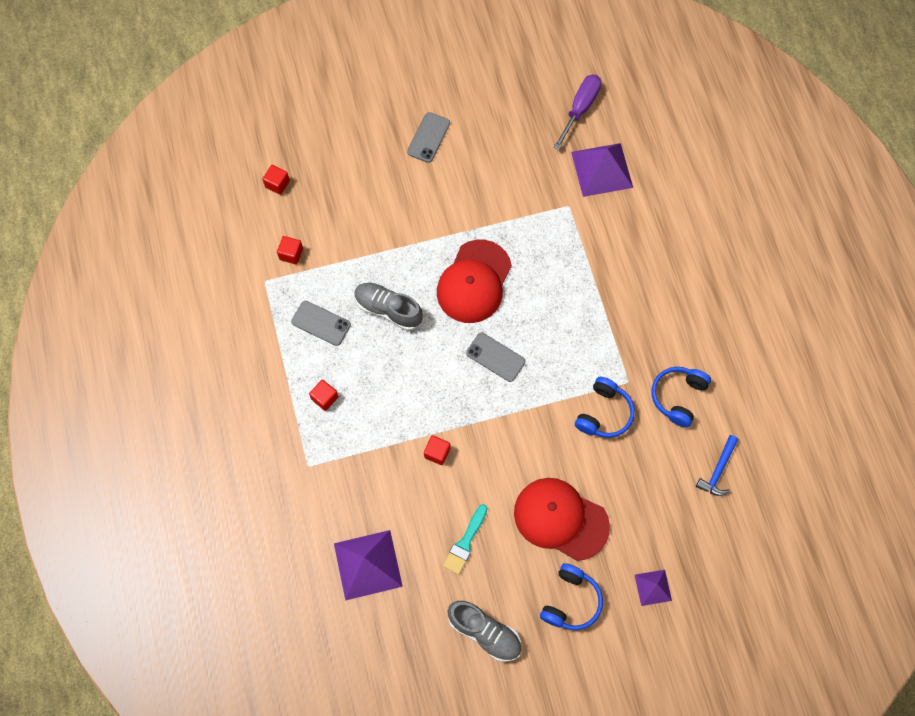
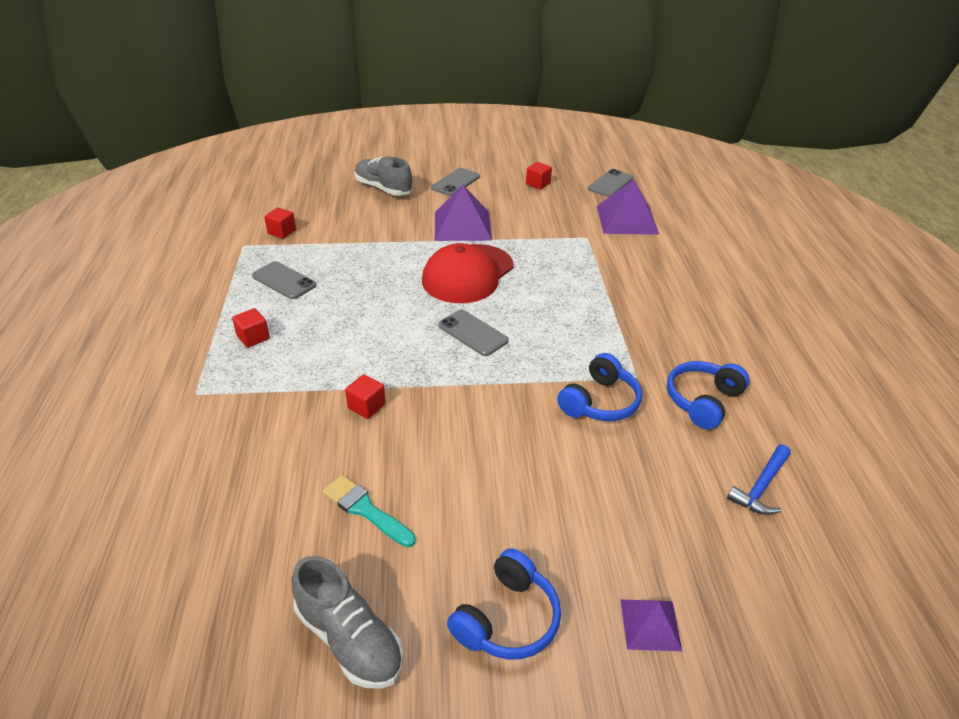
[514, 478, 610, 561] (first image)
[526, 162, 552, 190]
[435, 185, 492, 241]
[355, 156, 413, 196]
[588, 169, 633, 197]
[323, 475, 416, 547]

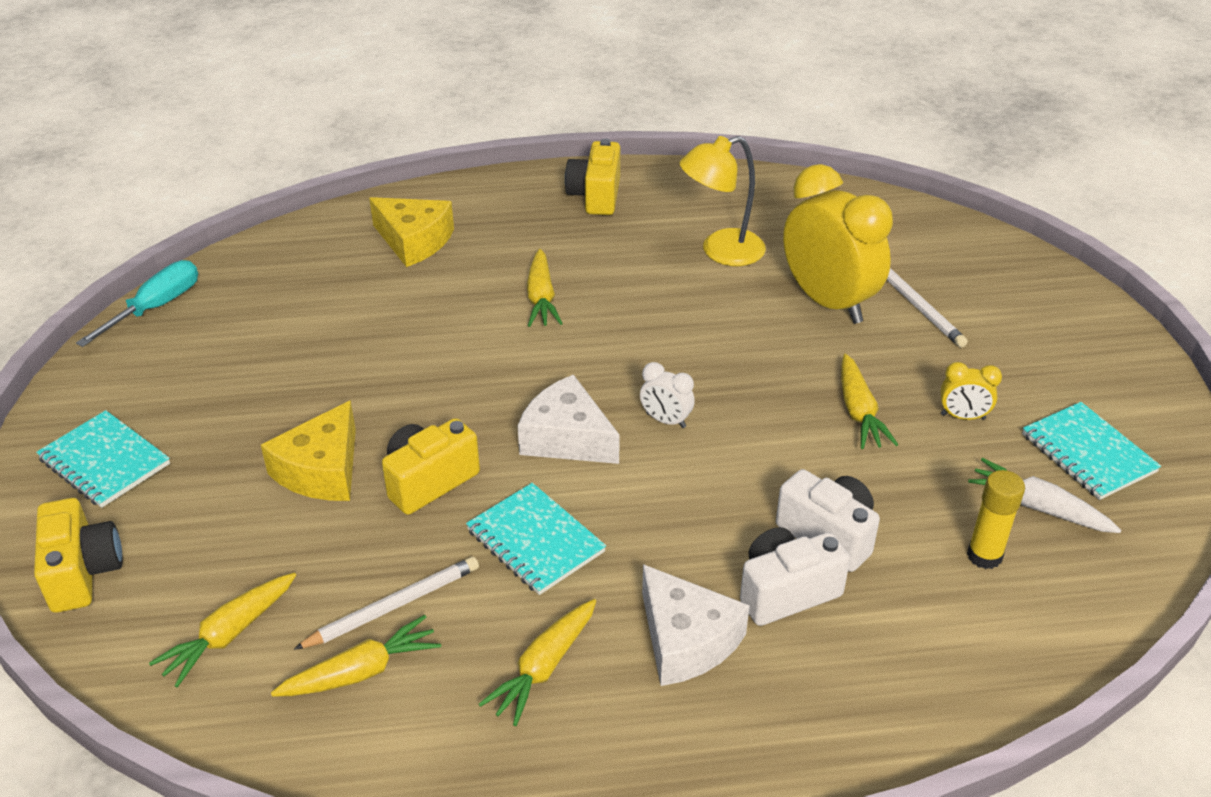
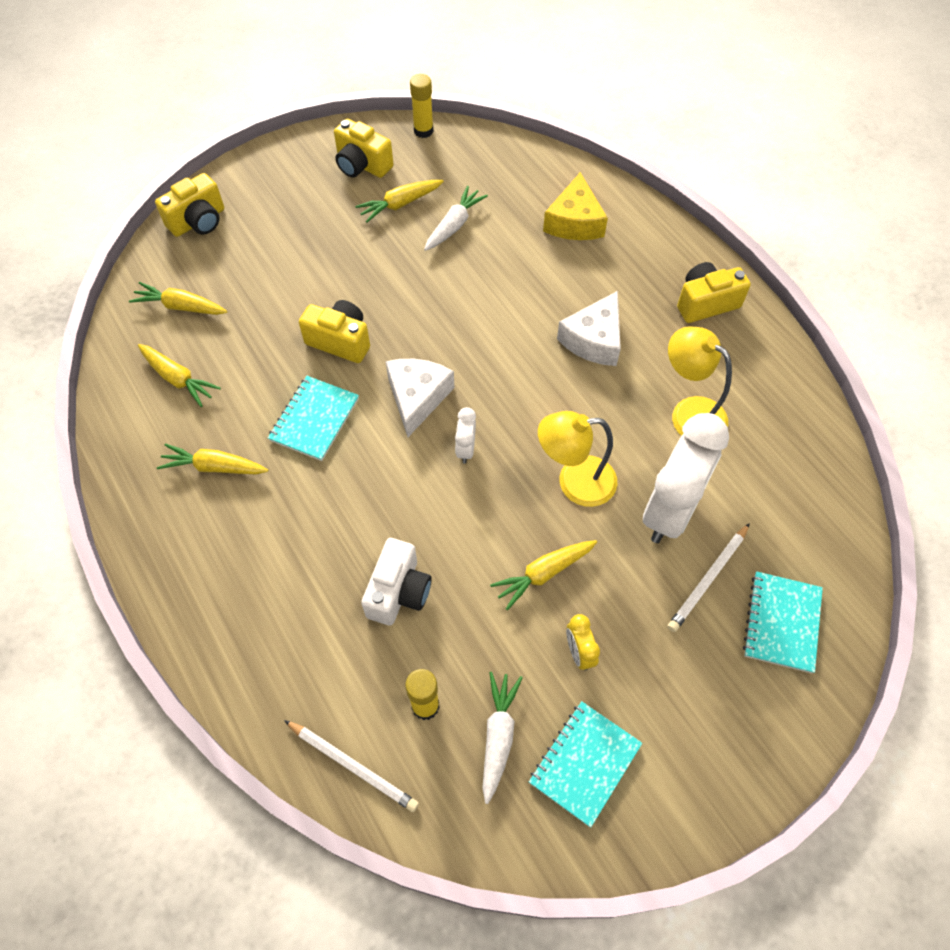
[261, 400, 356, 501] (first image)
[740, 527, 850, 626] (first image)
[334, 119, 393, 178]
[424, 186, 488, 251]
[538, 411, 617, 507]
[743, 571, 823, 673]
[284, 720, 419, 812]
[355, 180, 444, 223]
[557, 291, 621, 366]
[410, 74, 433, 138]
[643, 413, 729, 543]

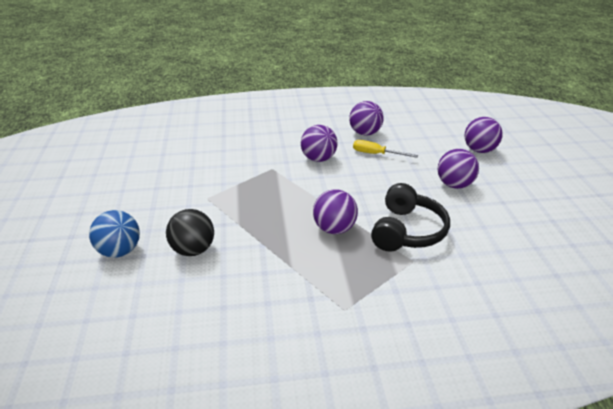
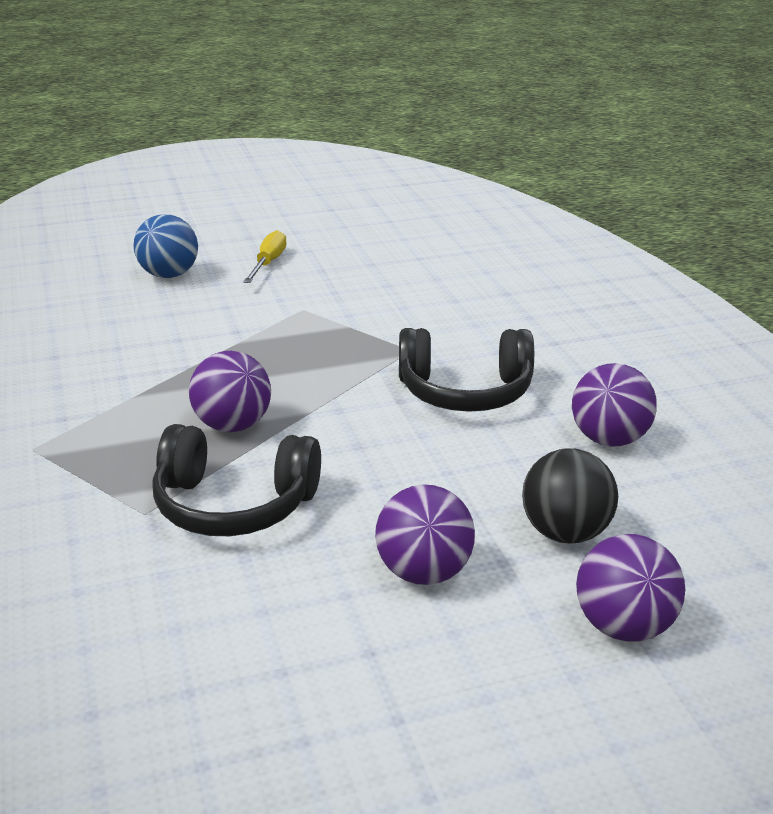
[522, 448, 618, 544]
[243, 230, 287, 283]
[399, 328, 534, 412]

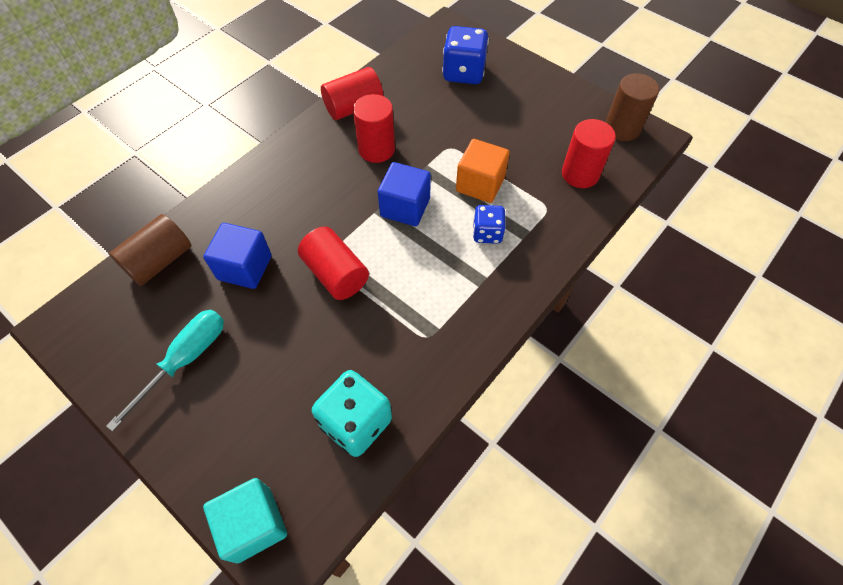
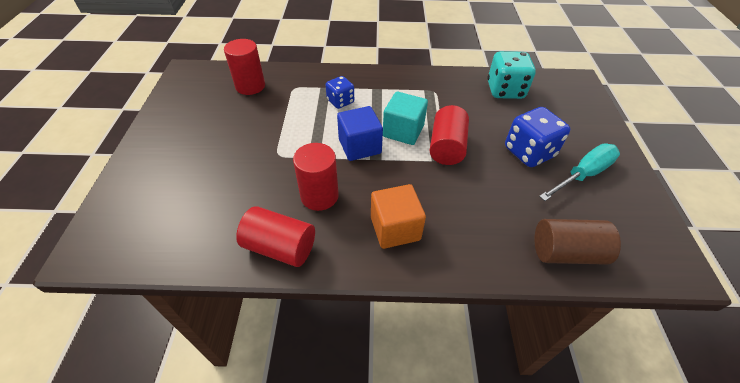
[203, 223, 272, 289] (first image)
[605, 73, 659, 141] (first image)
[383, 92, 428, 145]
[505, 107, 570, 167]
[371, 184, 426, 249]
[539, 144, 620, 201]

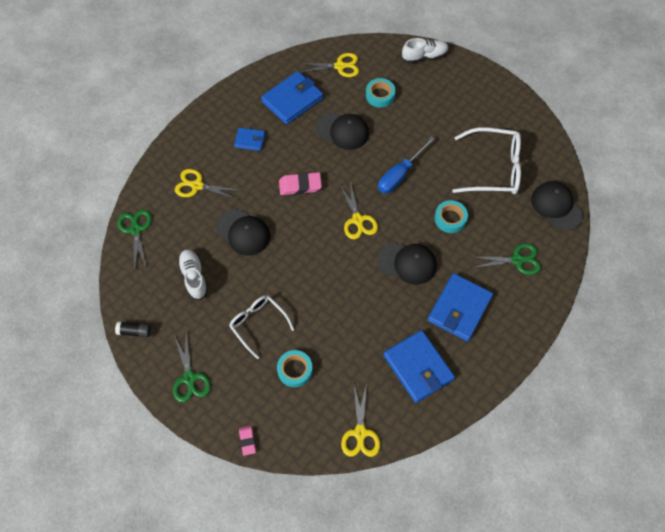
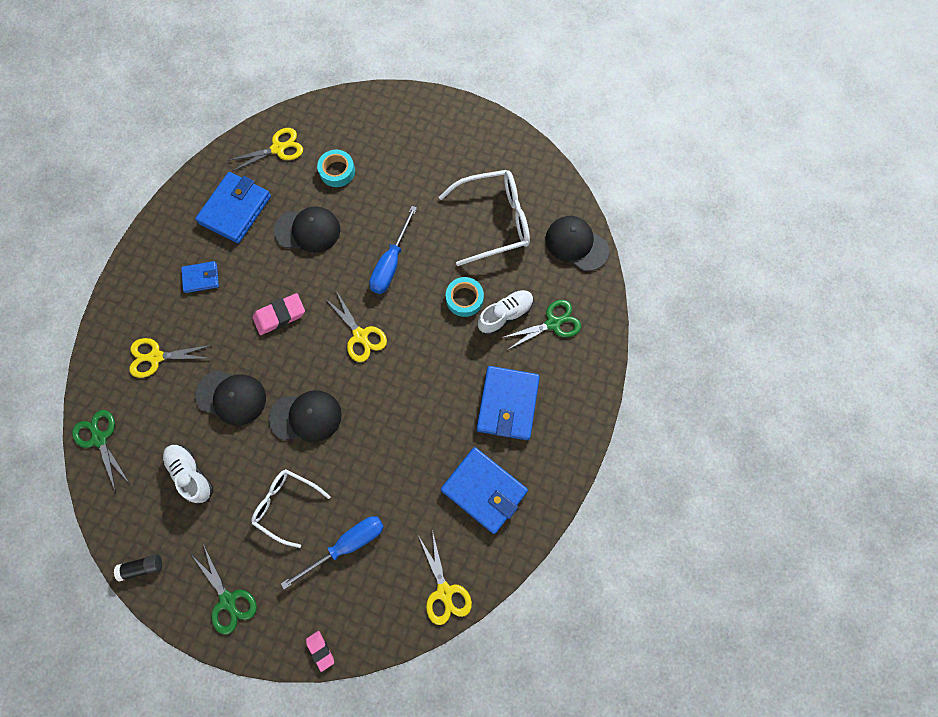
[269, 390, 342, 442]
[477, 290, 534, 335]
[281, 516, 384, 589]

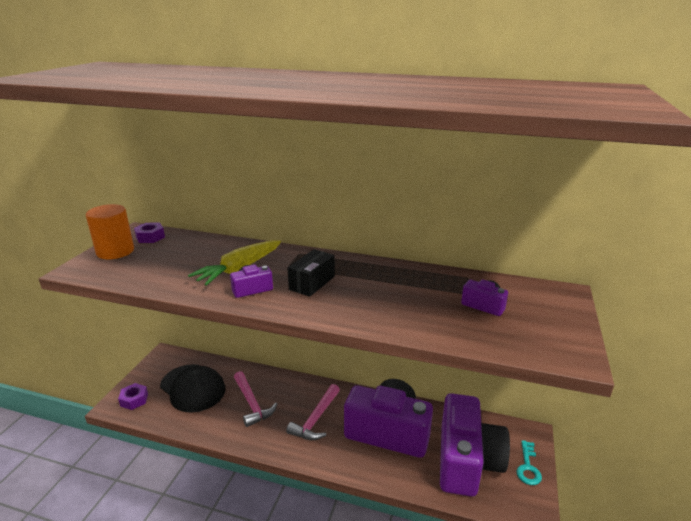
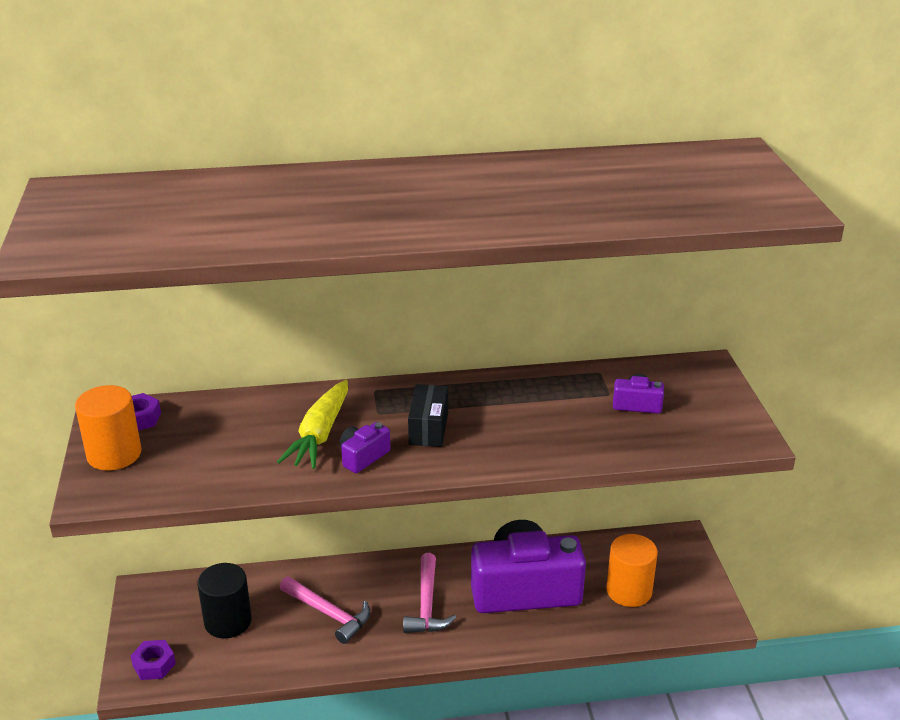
[517, 440, 542, 485] (first image)
[197, 563, 252, 639]
[606, 534, 658, 607]

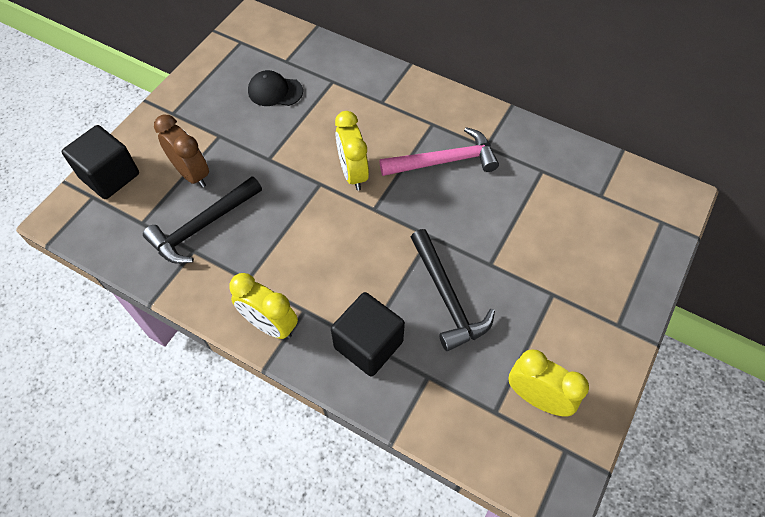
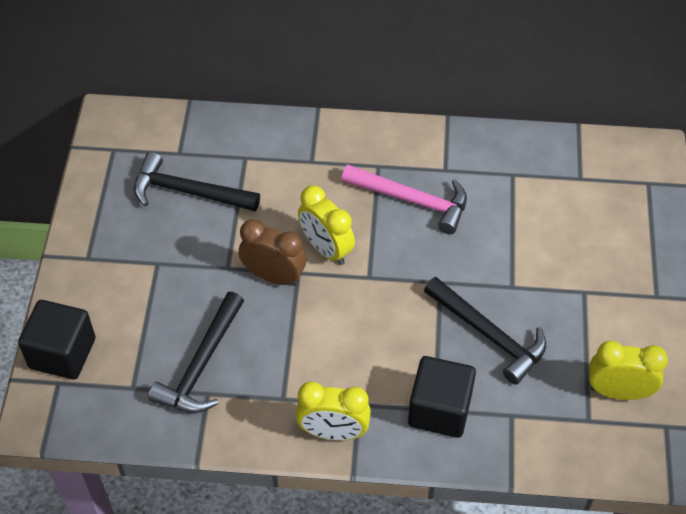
[239, 219, 306, 286]
[134, 152, 260, 211]
[341, 165, 467, 234]

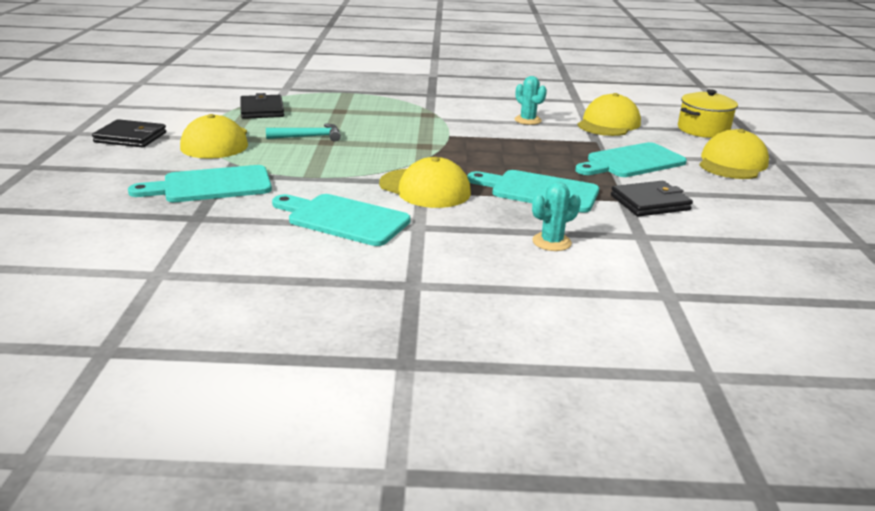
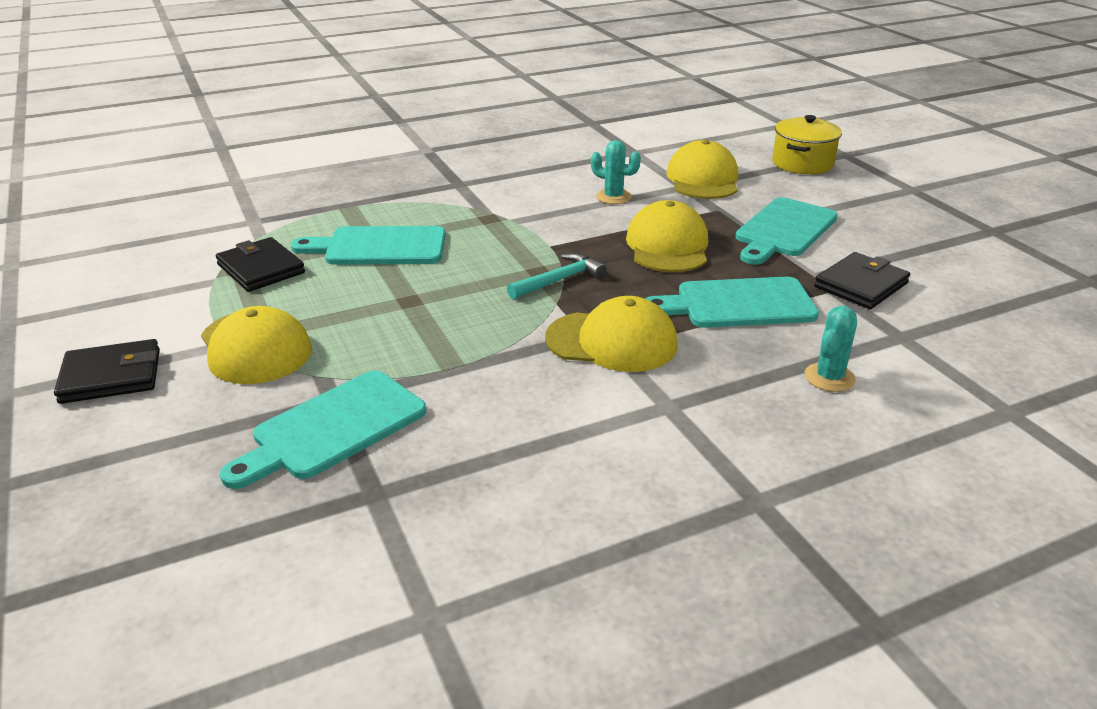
[507, 253, 606, 299]
[291, 226, 446, 265]
[626, 200, 708, 272]

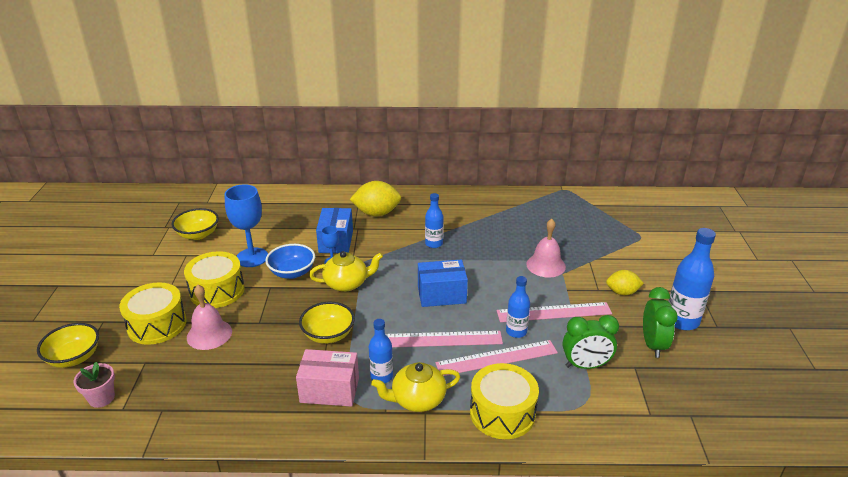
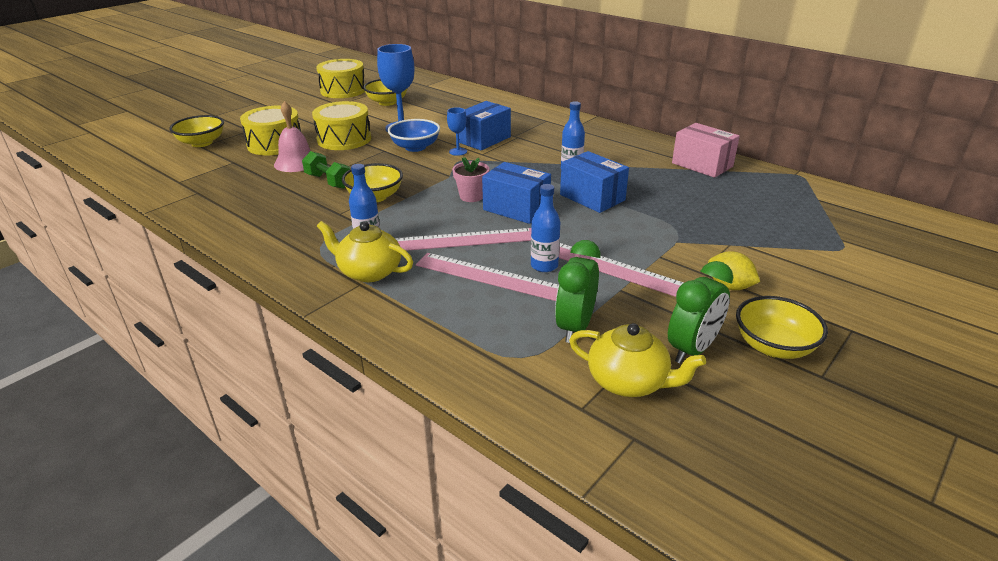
[350, 181, 401, 216] (first image)
[526, 219, 566, 277] (first image)
[302, 151, 350, 189]
[560, 151, 629, 213]
[452, 157, 489, 202]
[672, 123, 740, 178]
[569, 323, 706, 397]
[316, 59, 365, 98]
[736, 296, 828, 359]
[395, 228, 531, 251]
[555, 240, 600, 343]

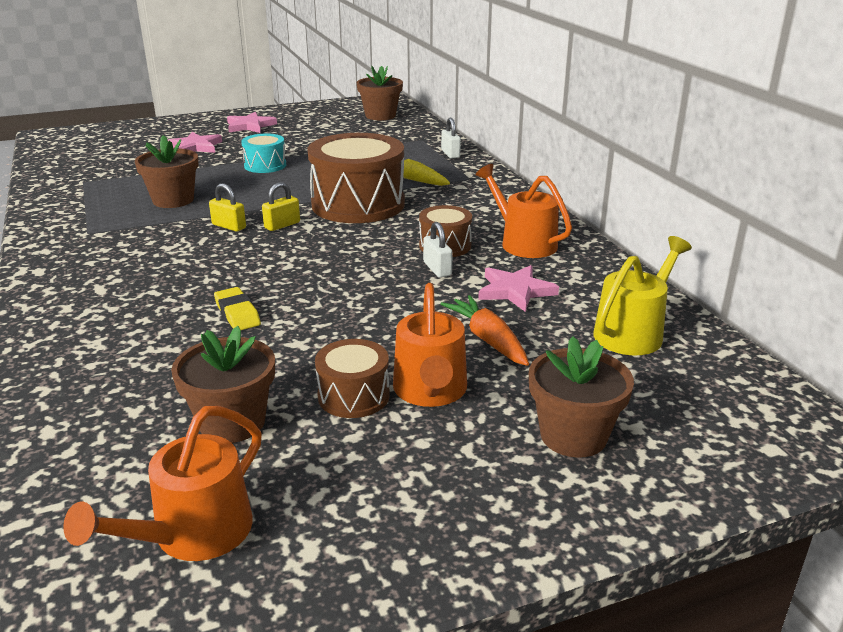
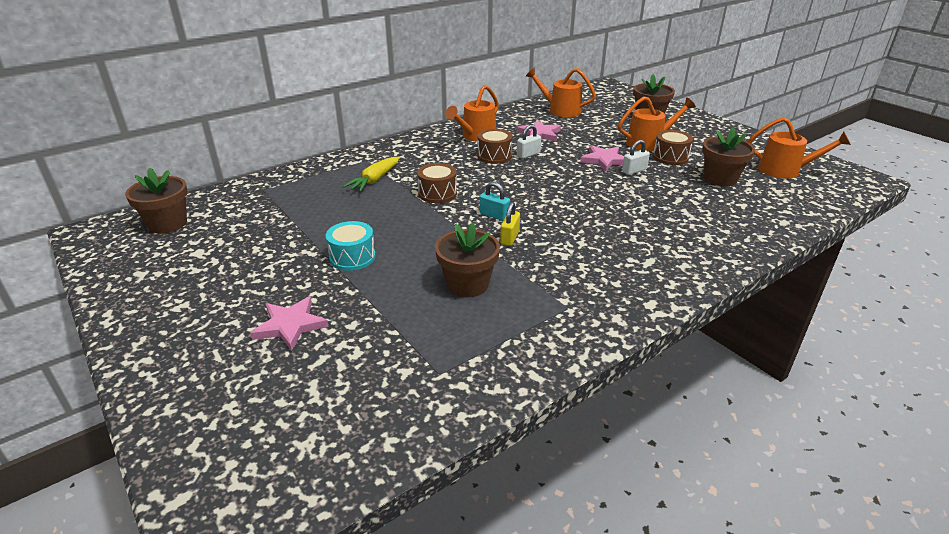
[214, 287, 261, 330] (first image)
[440, 295, 529, 366] (first image)
[580, 145, 624, 171]
[622, 140, 650, 175]
[480, 182, 510, 221]
[526, 68, 596, 117]
[417, 163, 457, 203]

